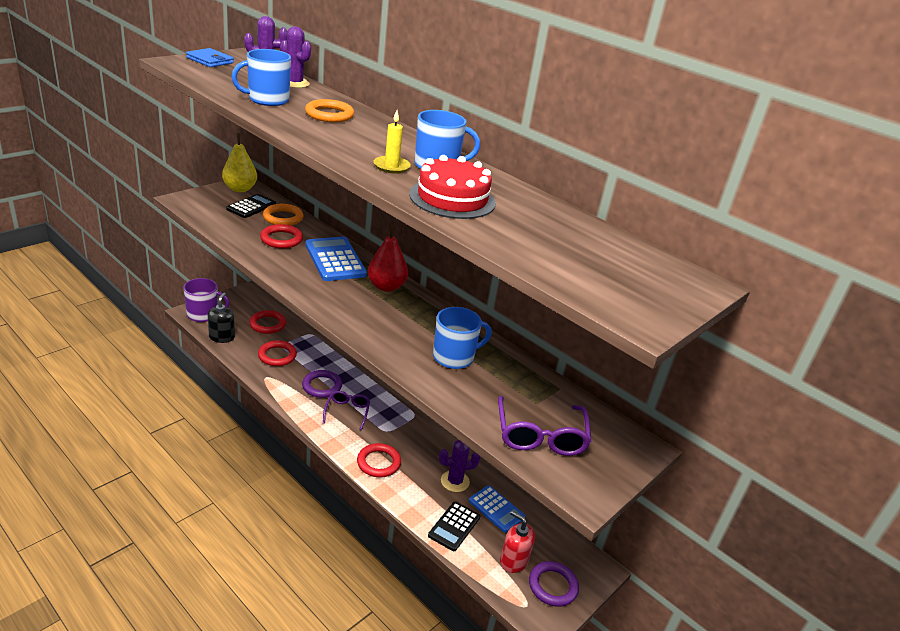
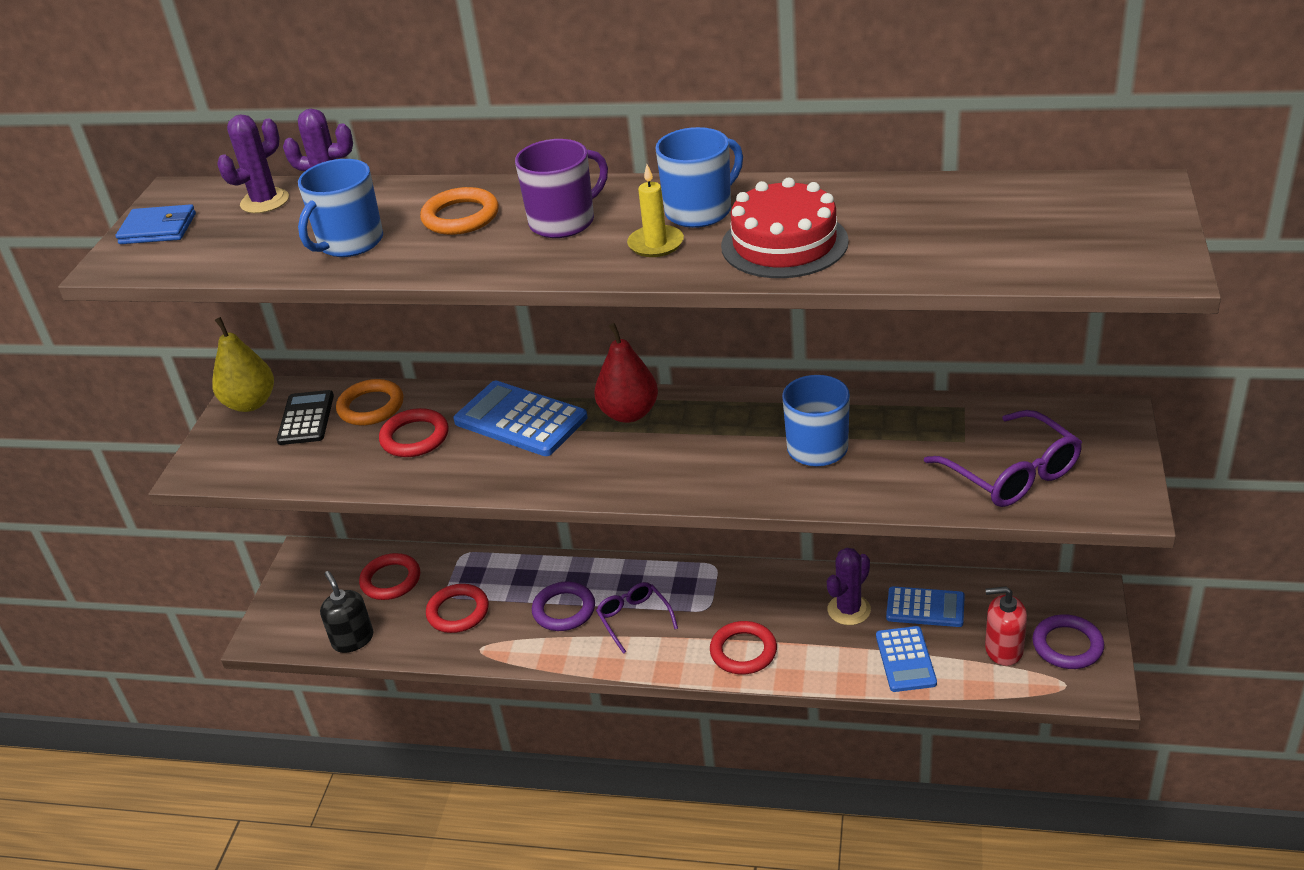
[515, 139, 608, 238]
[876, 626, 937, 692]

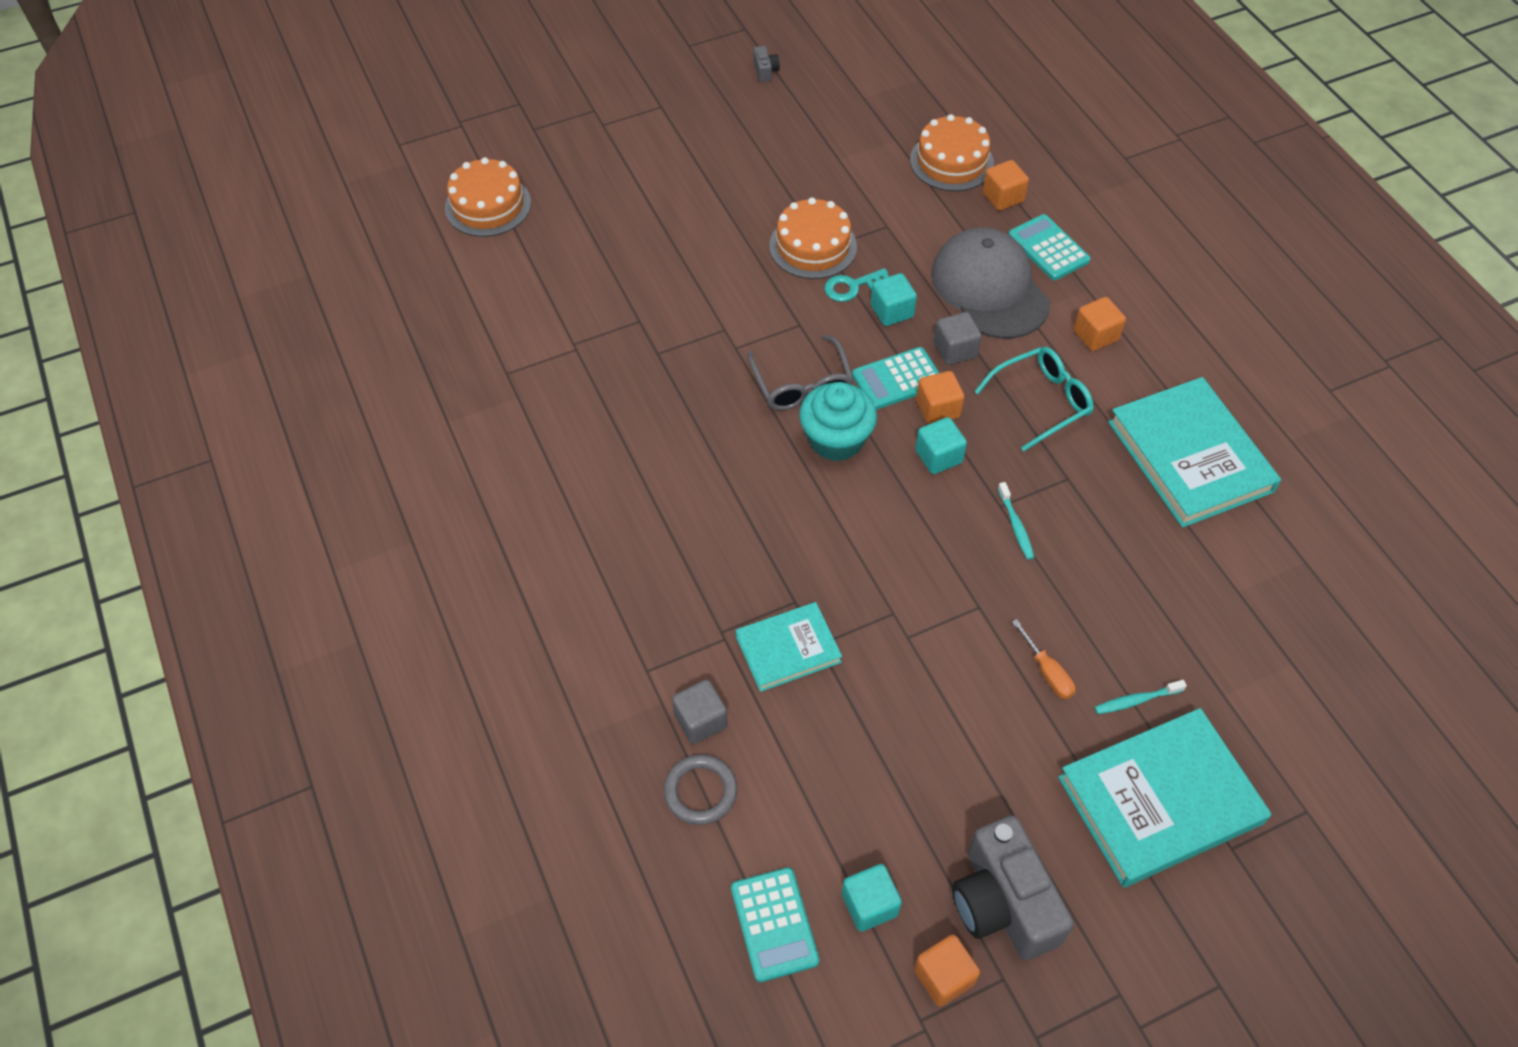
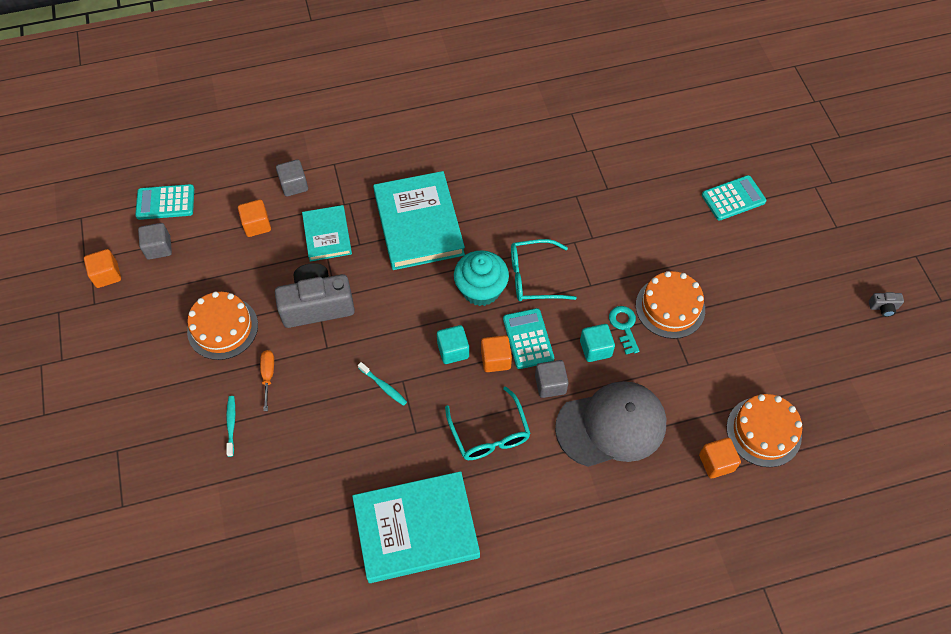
[664, 754, 737, 825] (first image)
[187, 291, 258, 360]
[275, 263, 355, 328]
[702, 175, 766, 220]
[373, 171, 465, 270]
[238, 199, 271, 237]
[511, 239, 577, 301]
[138, 223, 172, 260]
[358, 362, 407, 406]
[260, 350, 274, 411]

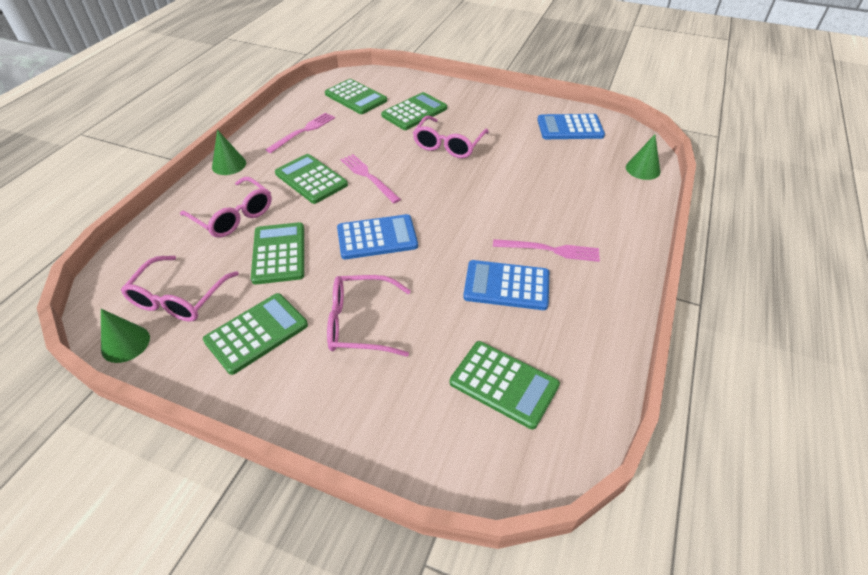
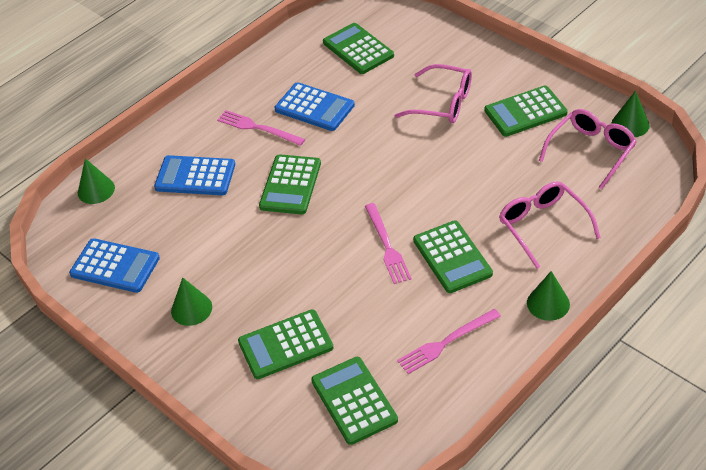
[413, 116, 489, 158] (first image)
[171, 277, 212, 326]
[259, 154, 321, 214]
[154, 155, 235, 195]

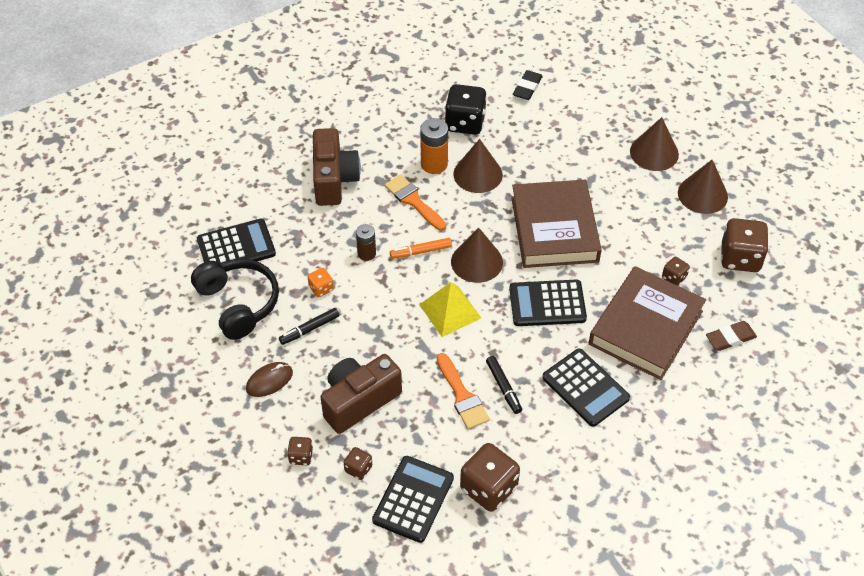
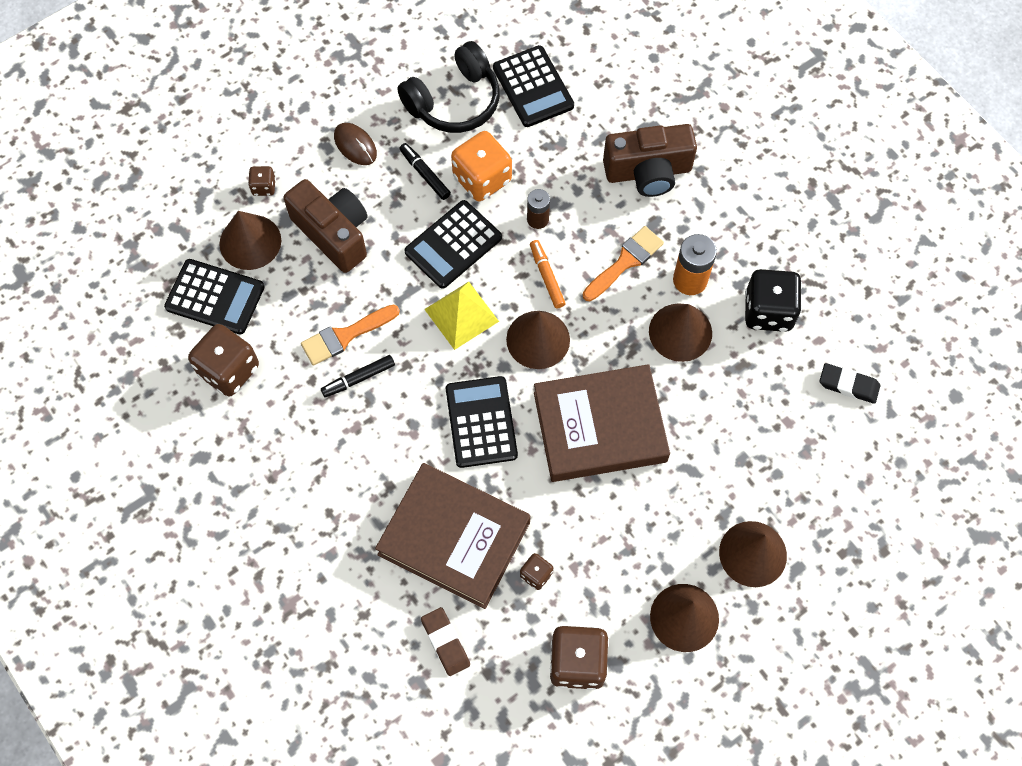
[405, 200, 502, 289]
[219, 211, 281, 270]
[451, 131, 512, 201]

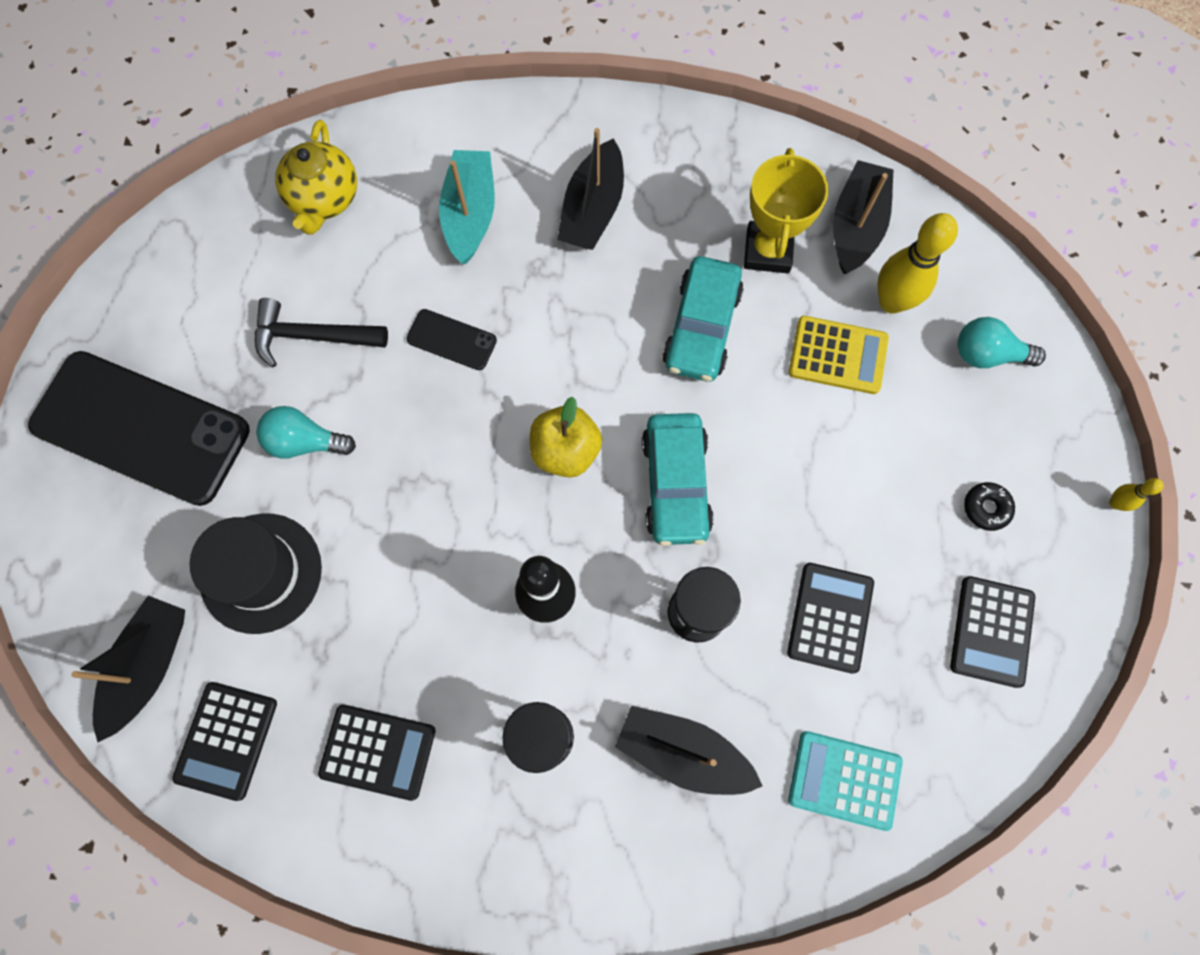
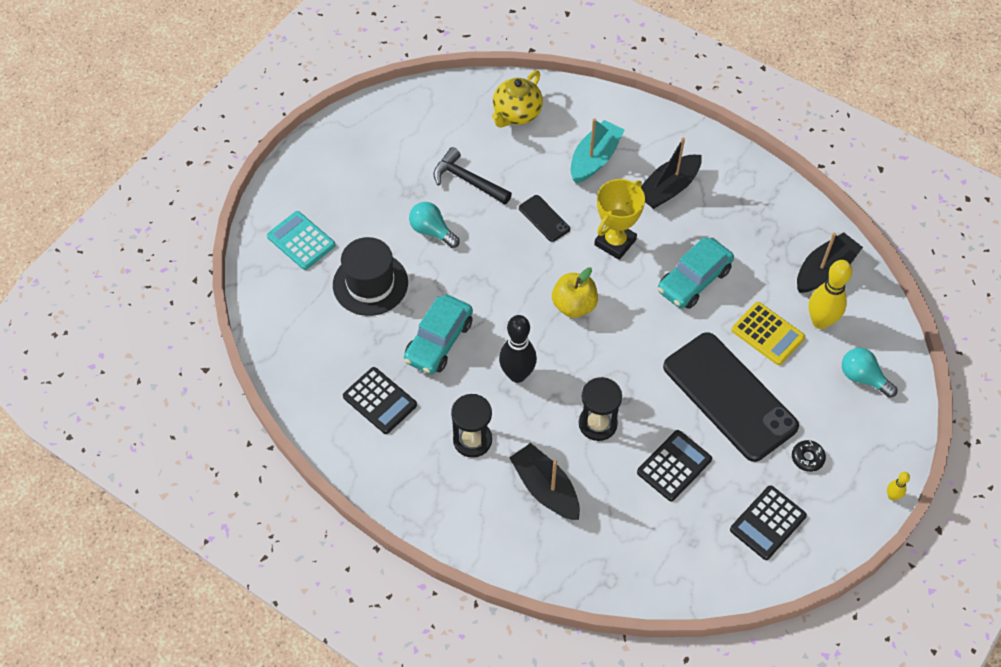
[71, 596, 185, 742] (first image)
[172, 682, 277, 801] (first image)
[663, 332, 799, 462]
[404, 294, 473, 374]
[594, 179, 645, 260]
[267, 211, 336, 270]

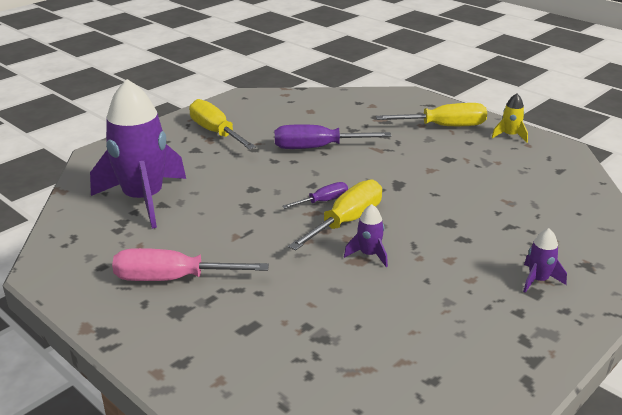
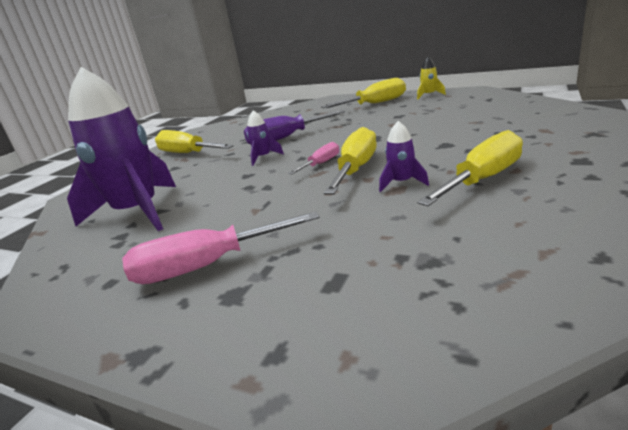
[417, 130, 523, 206]
[247, 110, 284, 166]
[288, 142, 339, 174]

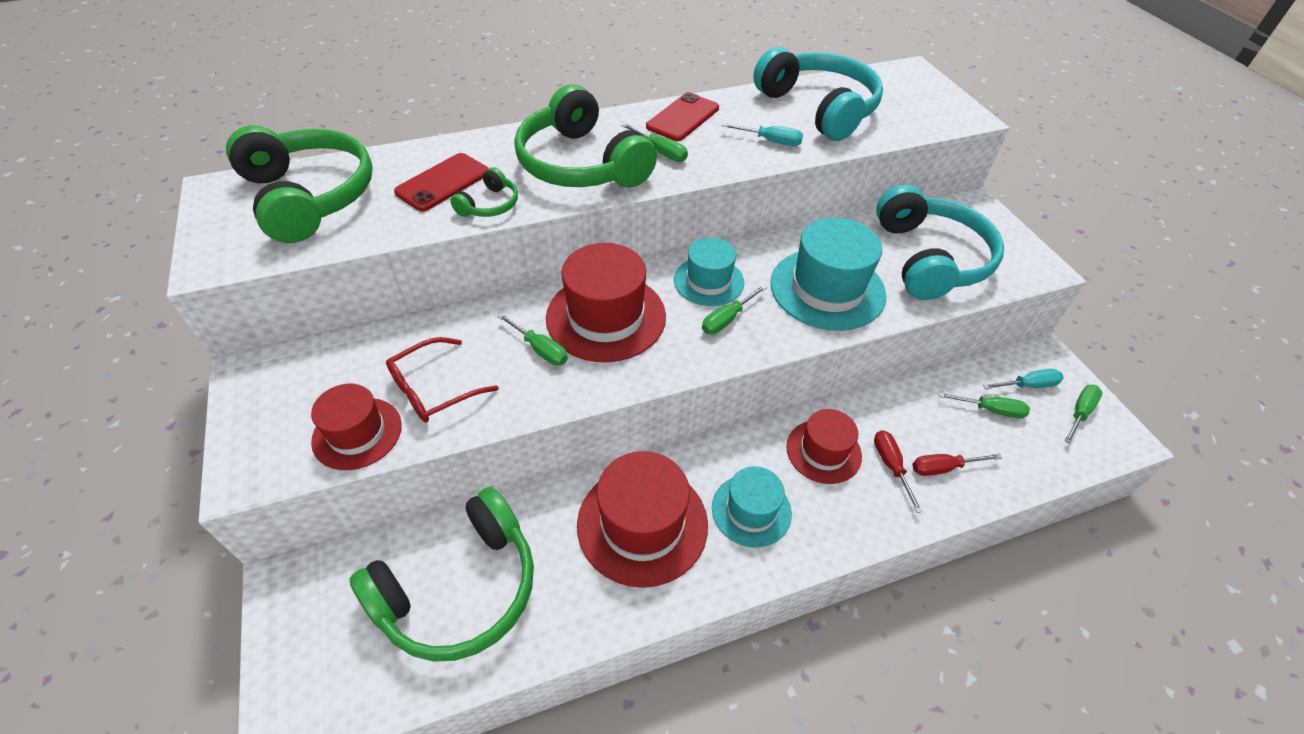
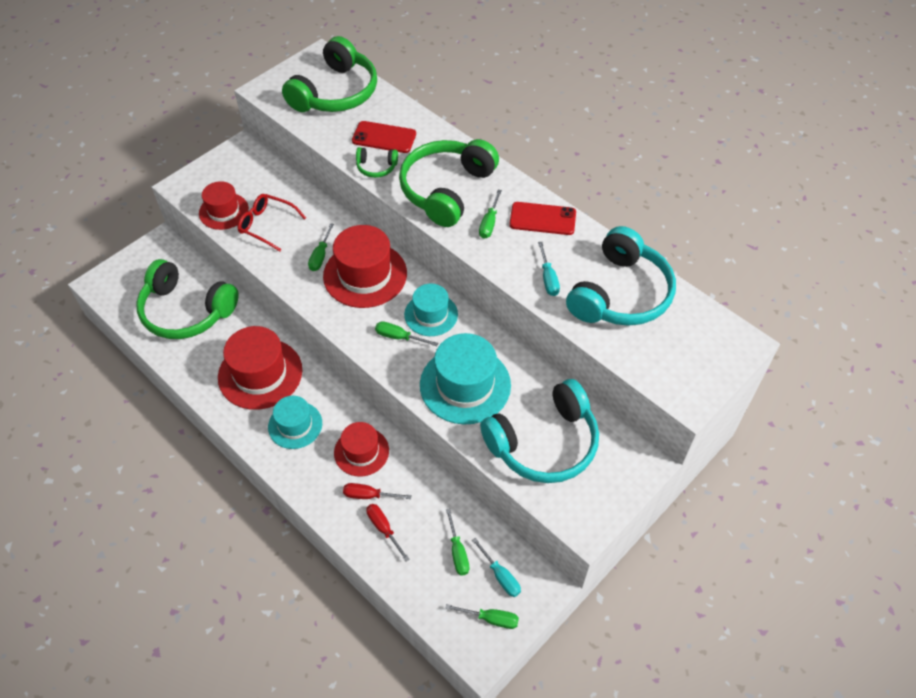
[343, 483, 412, 499]

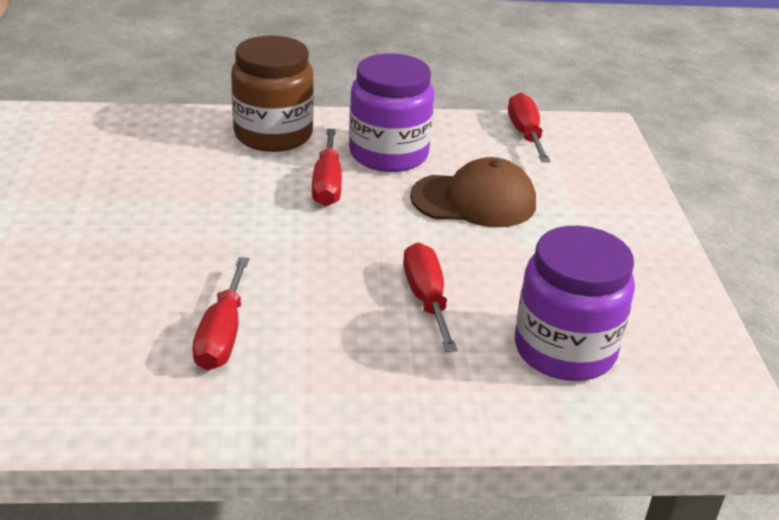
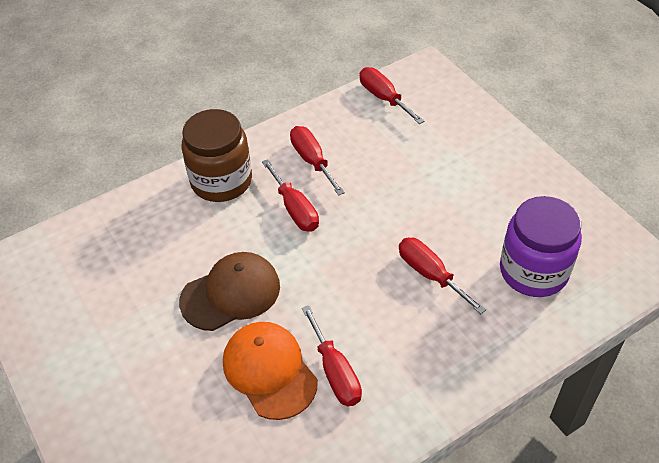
[223, 322, 318, 420]
[179, 252, 280, 331]
[290, 126, 345, 195]

